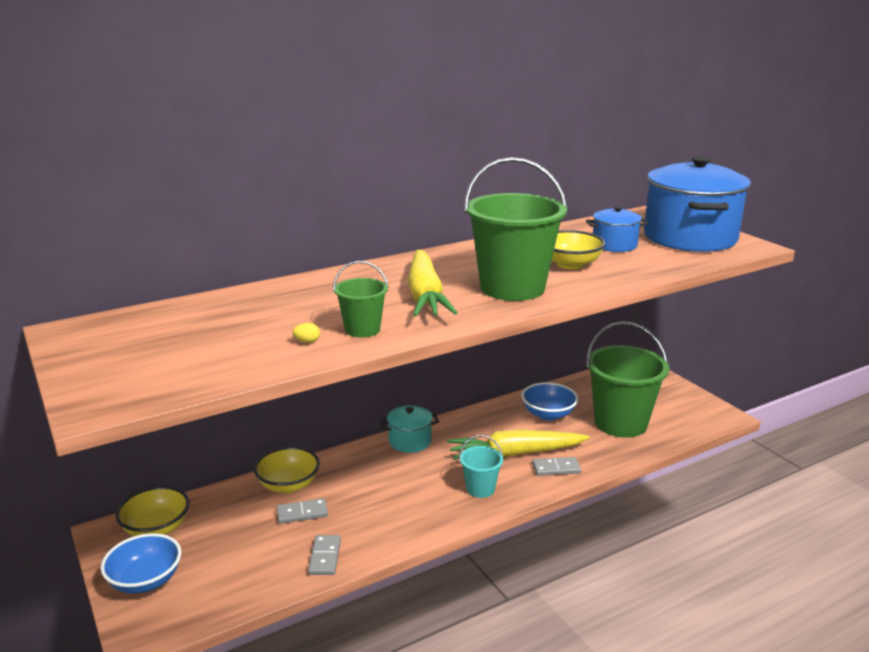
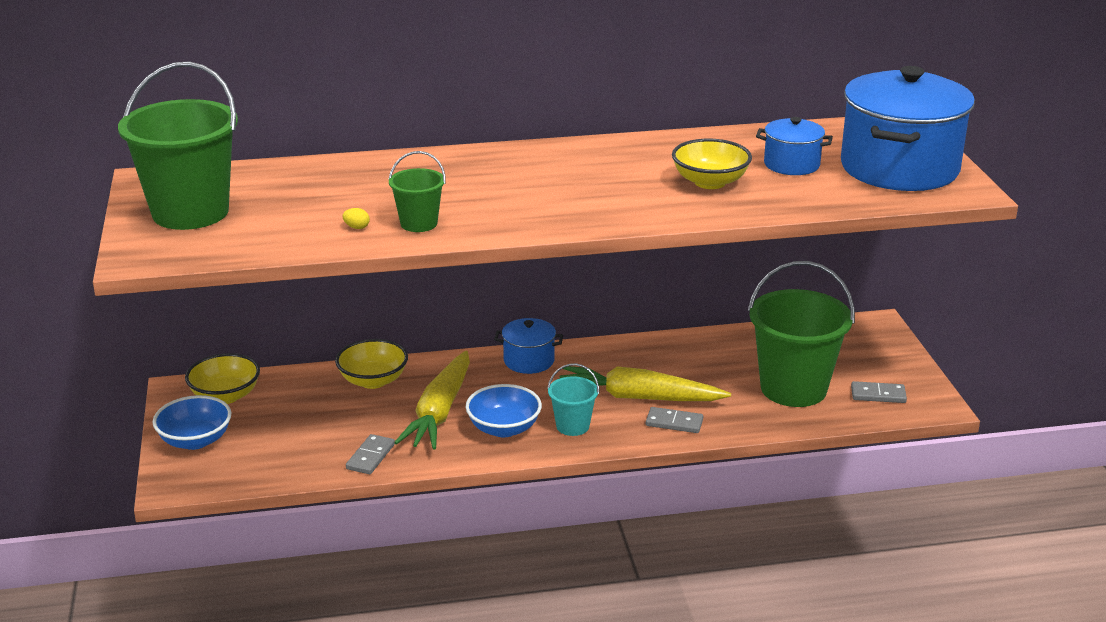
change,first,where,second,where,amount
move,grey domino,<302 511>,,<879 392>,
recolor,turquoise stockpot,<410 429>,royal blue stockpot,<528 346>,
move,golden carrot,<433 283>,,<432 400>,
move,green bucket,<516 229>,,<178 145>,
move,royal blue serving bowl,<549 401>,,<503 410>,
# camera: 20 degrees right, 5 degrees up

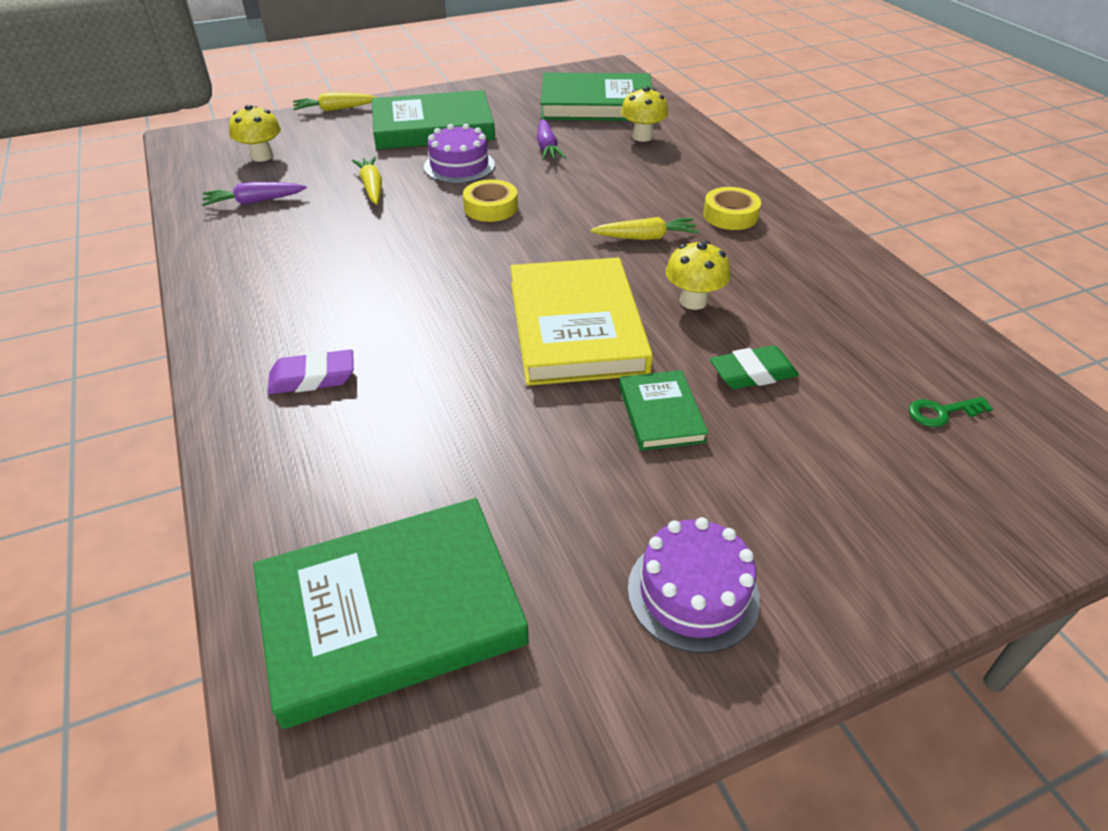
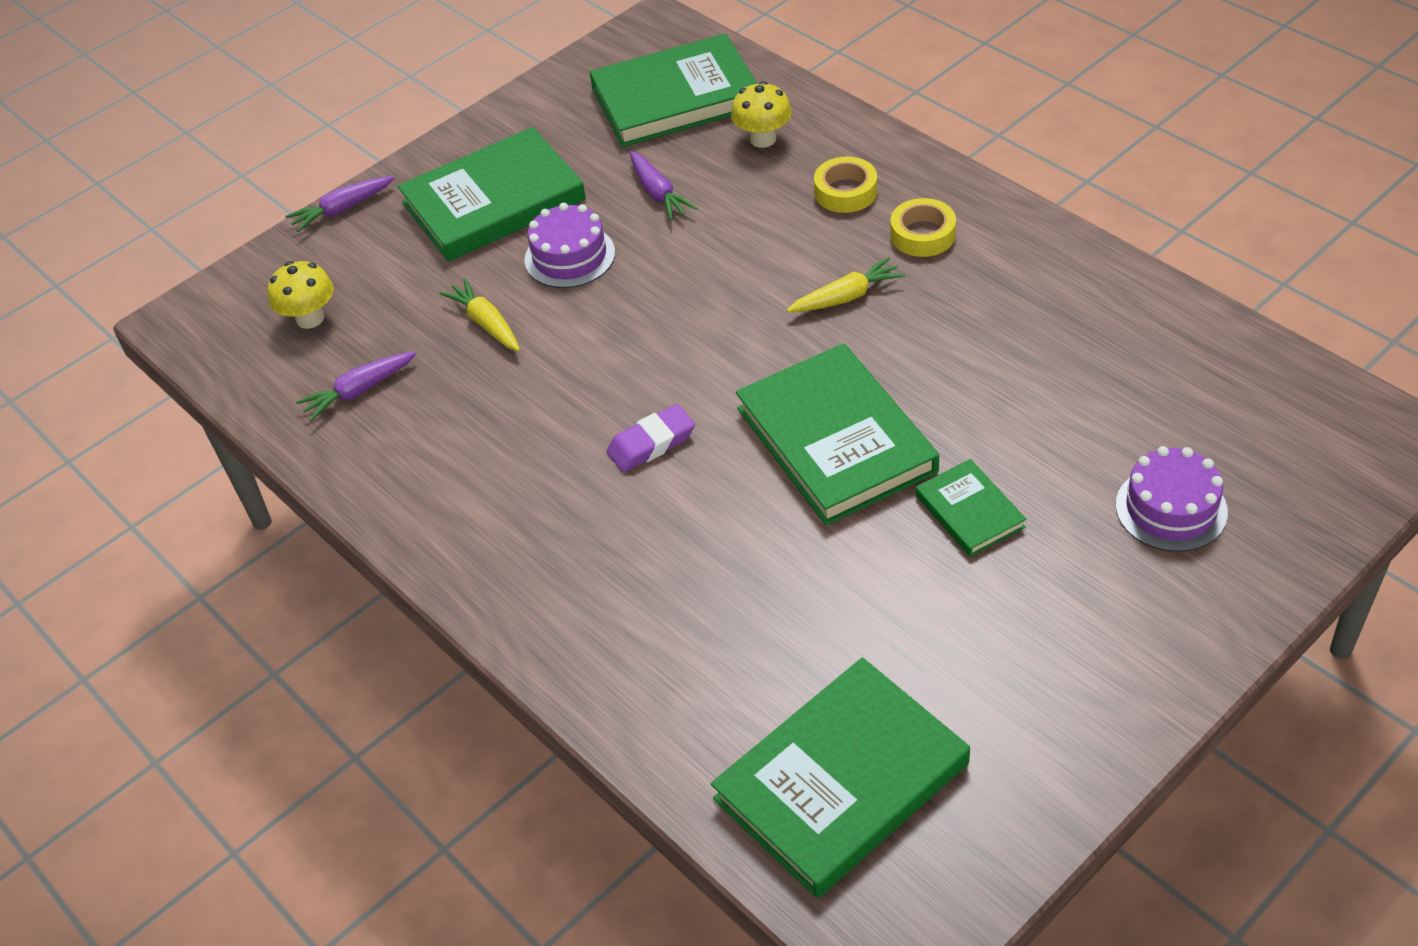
change,first,where,second,where,amount
move,purple pencil eraser,<310 371>,,<651 438>,
recolor,golden carrot,<335 102>,purple carrot,<340 204>,
move,golden tape,<490 201>,,<845 184>,
recolor,golden hardcover,<581 321>,green hardcover,<837 434>,
move,purple layer cake,<694 585>,,<1172 499>,
delete,golden fungus,<698 275>,,,
delete,green pencil eraser,<754 367>,,,
delete,green key,<951 412>,,,
# camera: 15 degrees left, 5 degrees up

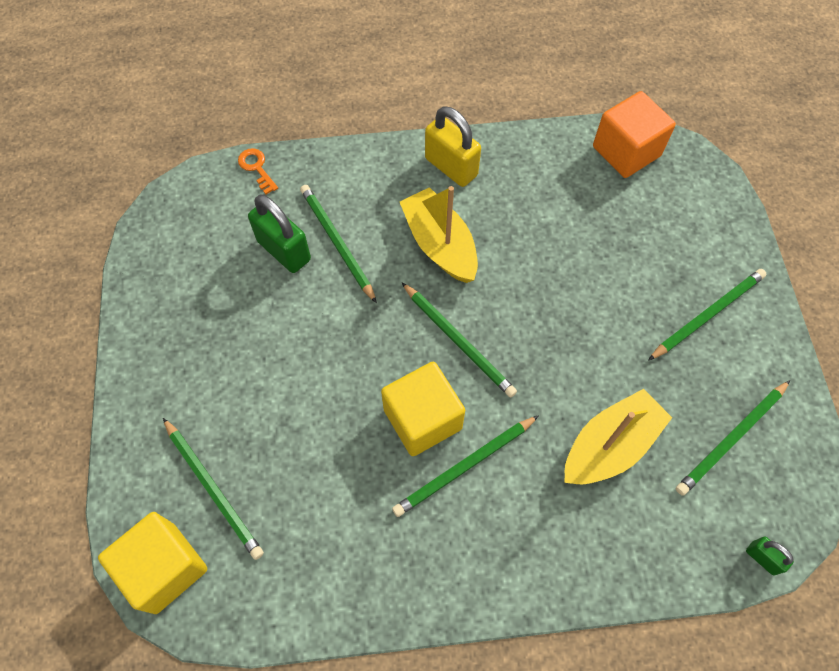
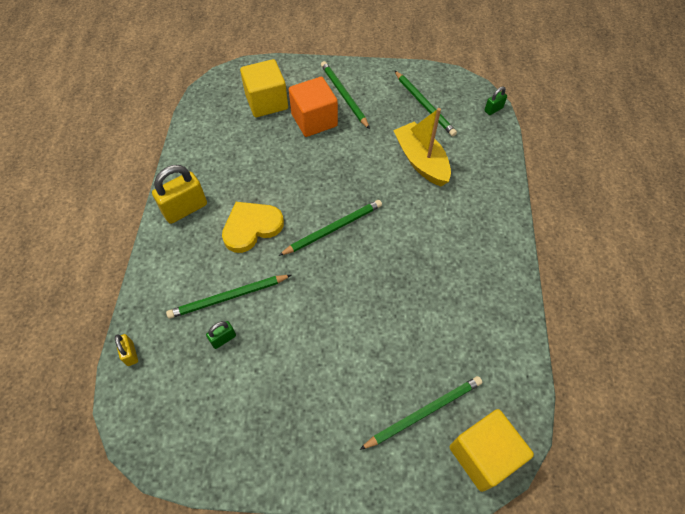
change,first,where,second,where,amount
replace,orange key,<258 171>,golden small lock,<126 350>,
resize,green small lock,<279 233>,,<221 335>,x0.51
move,golden cube,<423 409>,,<264 88>,
delete,green lead pencil,<465 466>,,,
replace,golden boat,<439 234>,golden love heart,<253 227>,
move,orange cube,<634 134>,,<313 107>,
# camera: 80 degrees left, 5 degrees down

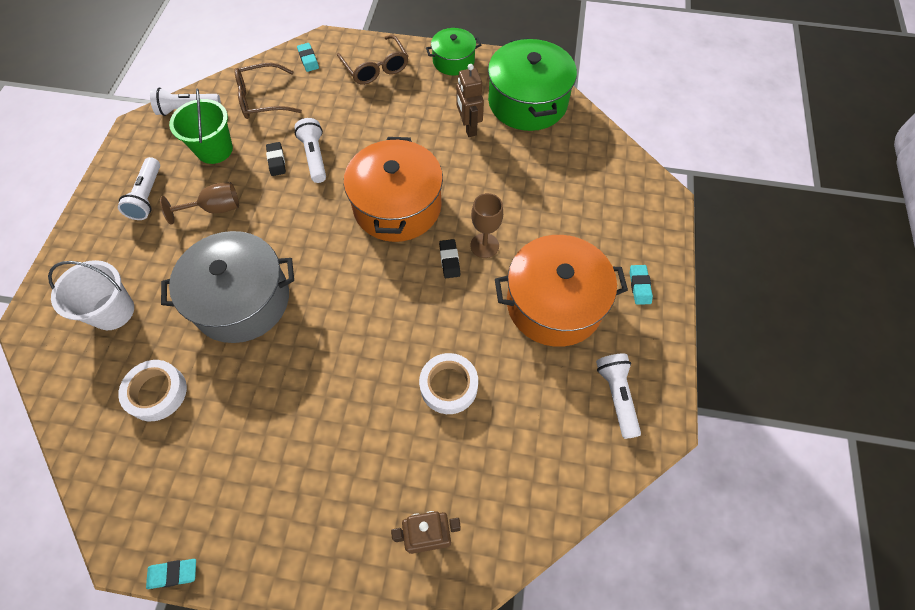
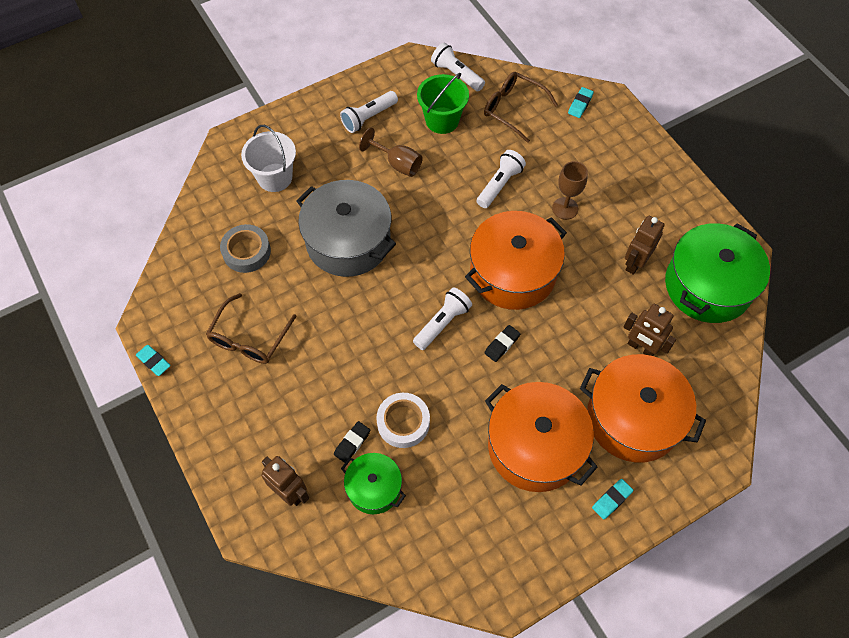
change,first,where,second,where,amount
recolor,white tape,<152 390>,grey tape,<245 248>,
move,ebony pencil eraser,<276 159>,,<352 442>,
move,brown eyeglasses,<372 60>,,<251 328>,
move,green stockpot,<453 51>,,<373 483>,
move,brown chalice,<486 225>,,<570 190>,
move,white pocket torch,<618 396>,,<442 318>,
insert,,,orange stockpot,<643 408>,
insert,,,brown robot figure,<650 330>,
# camera: 50 degrees right, 0 degrees up

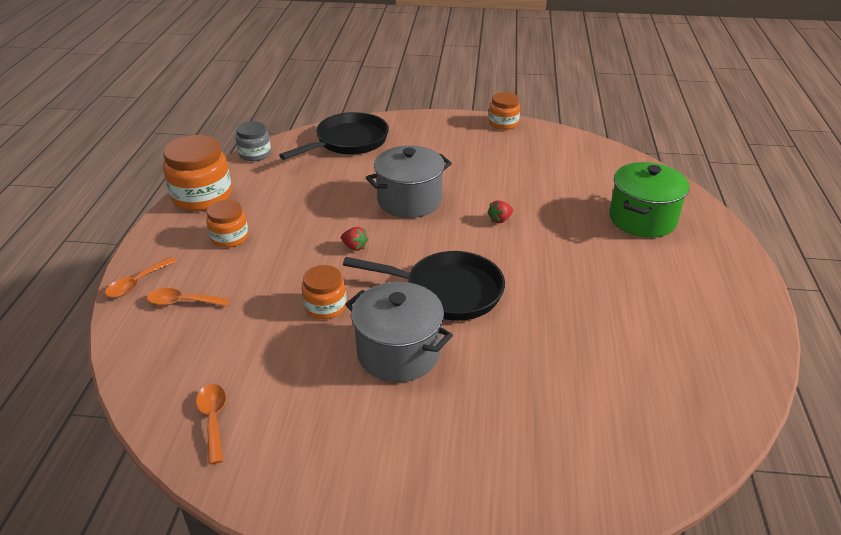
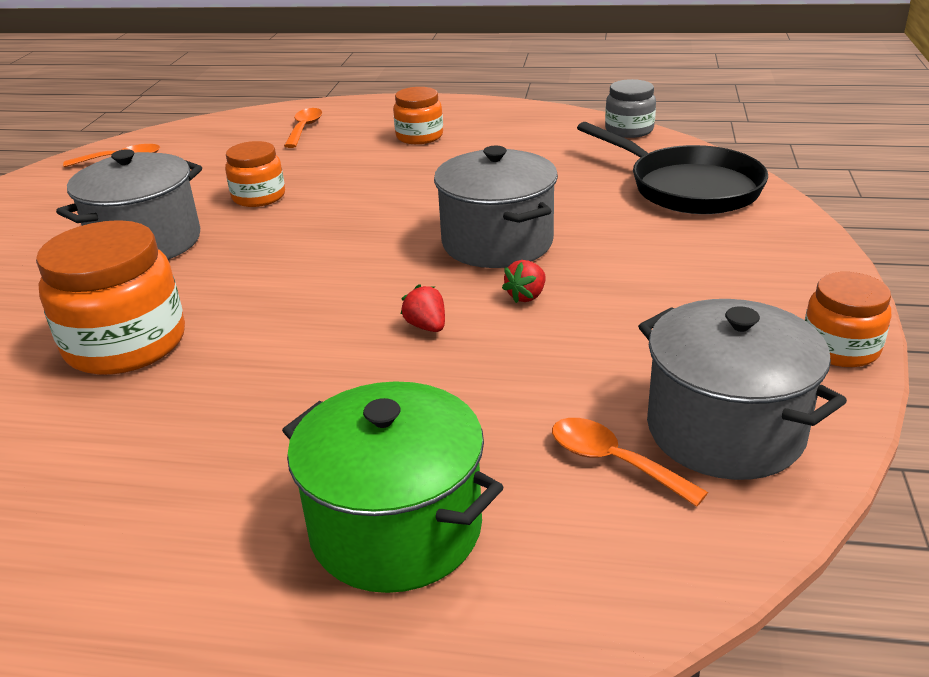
change,first,where,second,where,amount
move,orange teaspoon,<141 277>,,<630 462>,
move,orange preserve jar,<197 173>,,<110 297>,
move,red strawberry,<354 239>,,<523 281>,
delete,ebony frying pan,<424 286>,,,
insert,,,grey stockpot,<742 389>,
# camera: 95 degrees right, 5 degrees down

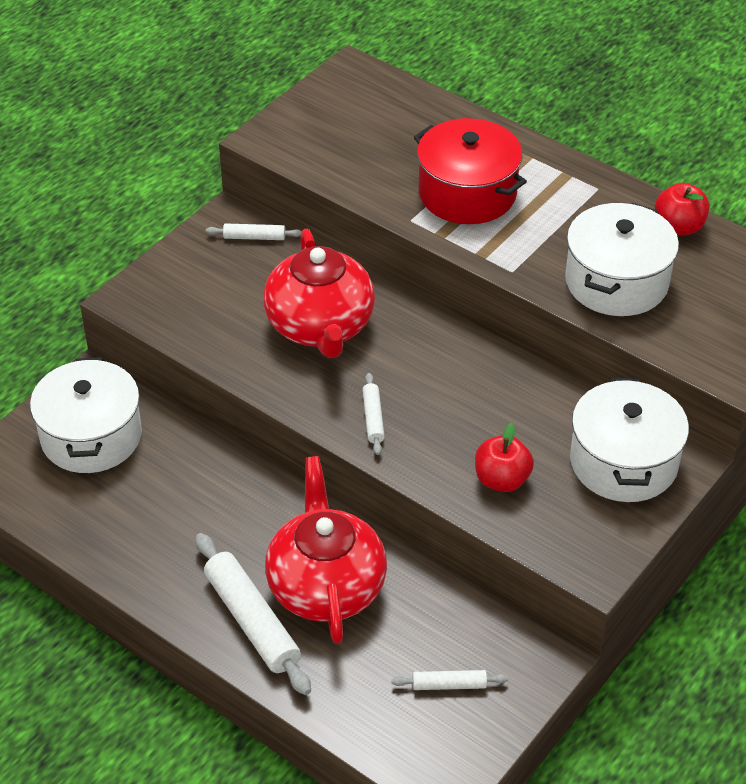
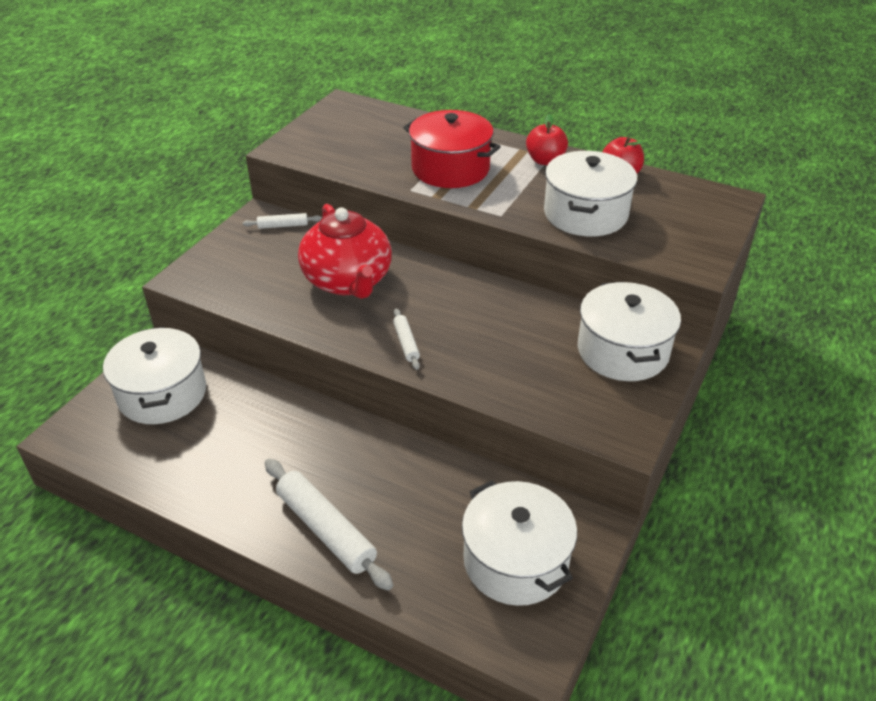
change,first,where,second,where,amount
delete,red teapot,<326 550>,,,
replace,white dough roller,<450 680>,white stockpot,<519 543>,
move,red apple,<504 457>,,<547 139>,
# camera: 10 degrees left, 5 degrees down

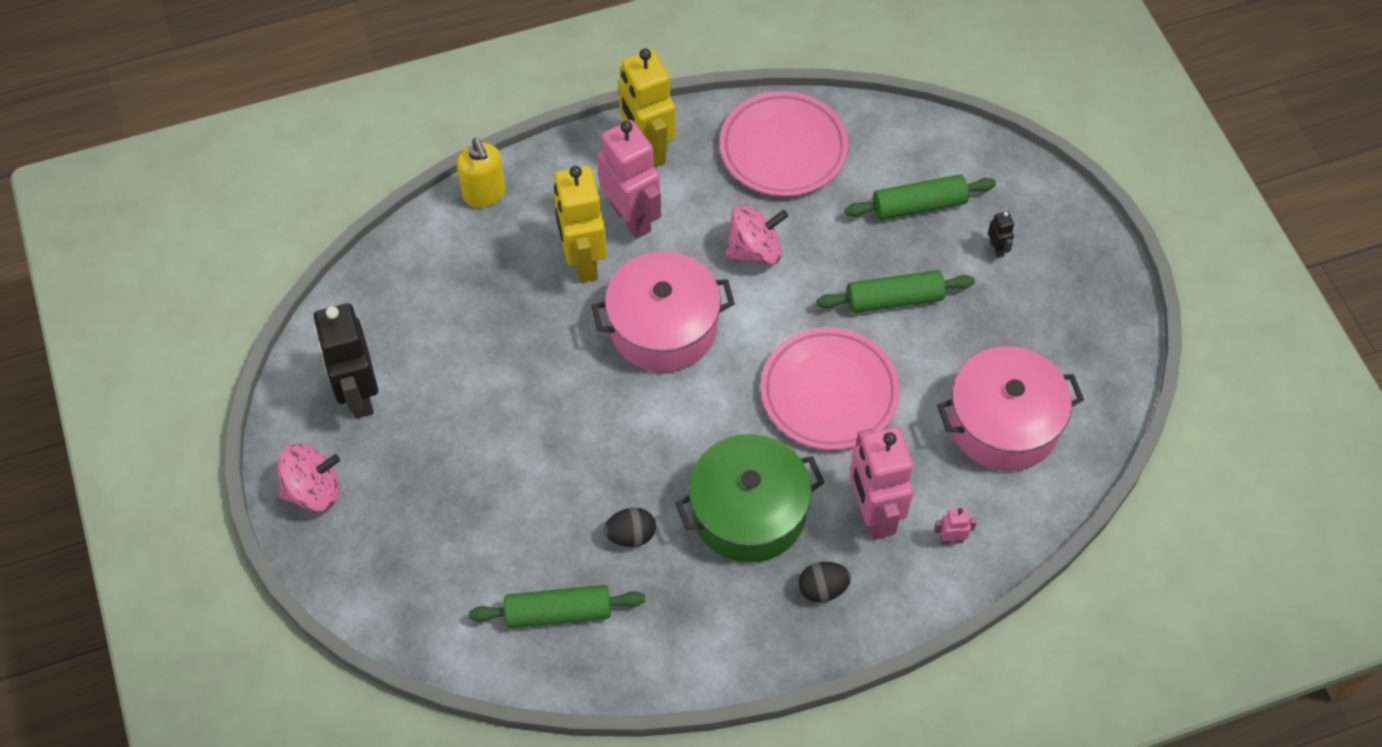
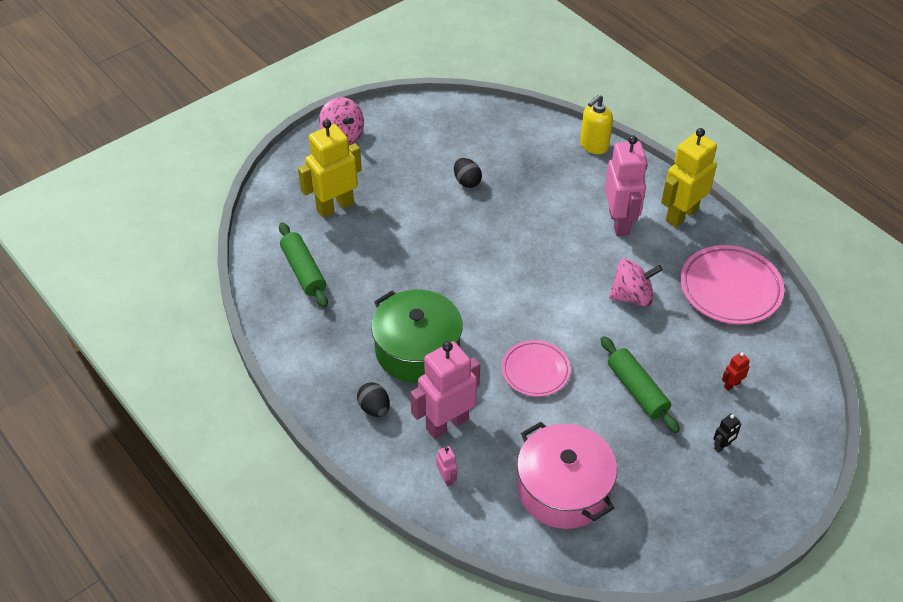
change,first,where,second,where,amount
delete,ebony robot figure,<346 361>,,,
move,golden robot figure,<580 224>,,<330 169>,
delete,rosy stockpot,<663 311>,,,
rotate,rosy robot figure,<629 179>,,<626 185>,45 degrees counterclockwise
move,ebony toy egg,<630 527>,,<468 173>,
rotate,rosy toy top,<756 235>,,<636 283>,60 degrees counterclockwise
resize,rosy plate,<830 388>,,<536 368>,x0.64
replace,green dough roller,<920 197>,red robot figure,<736 371>,
# camera: 70 degrees right, 10 degrees down

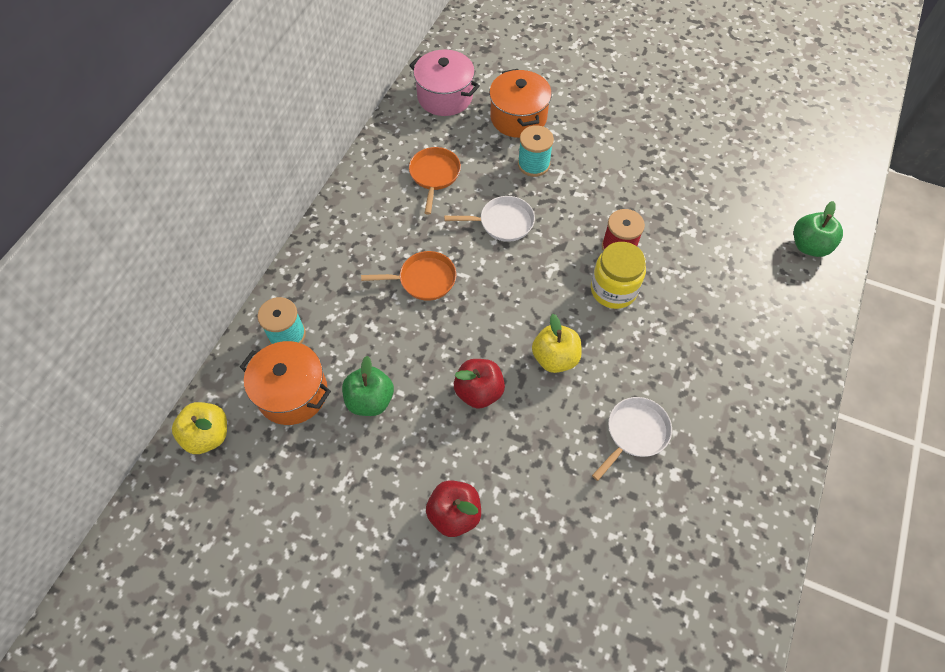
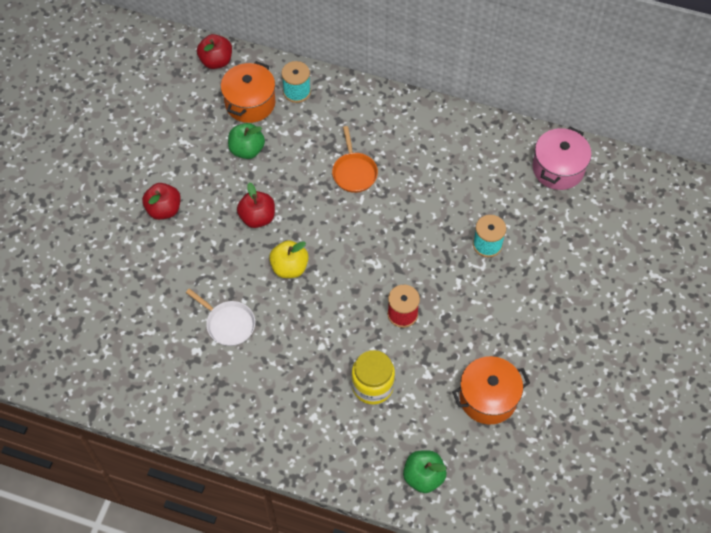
change,first,where,second,where,amount
recolor,golden apple,<199 428>,red apple,<214 51>,
delete,orange frying pan,<435 181>,,,
delete,white frying pan,<489 219>,,,
move,orange stockpot,<520 103>,,<491 390>,
move,golden preserve jar,<618 275>,,<373 377>,
# camera: 85 degrees right, 0 degrees up

